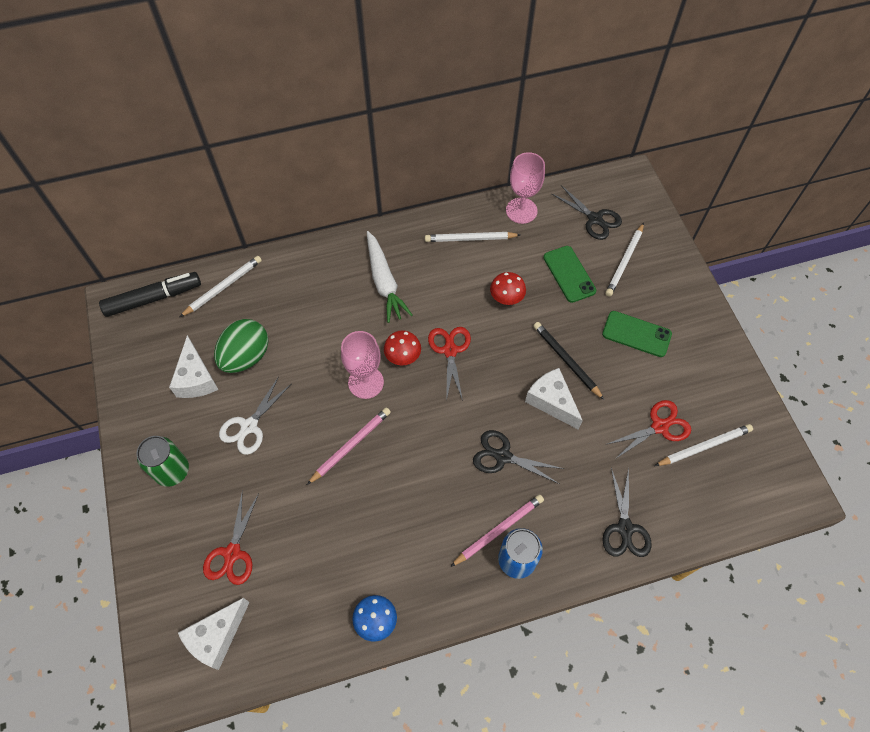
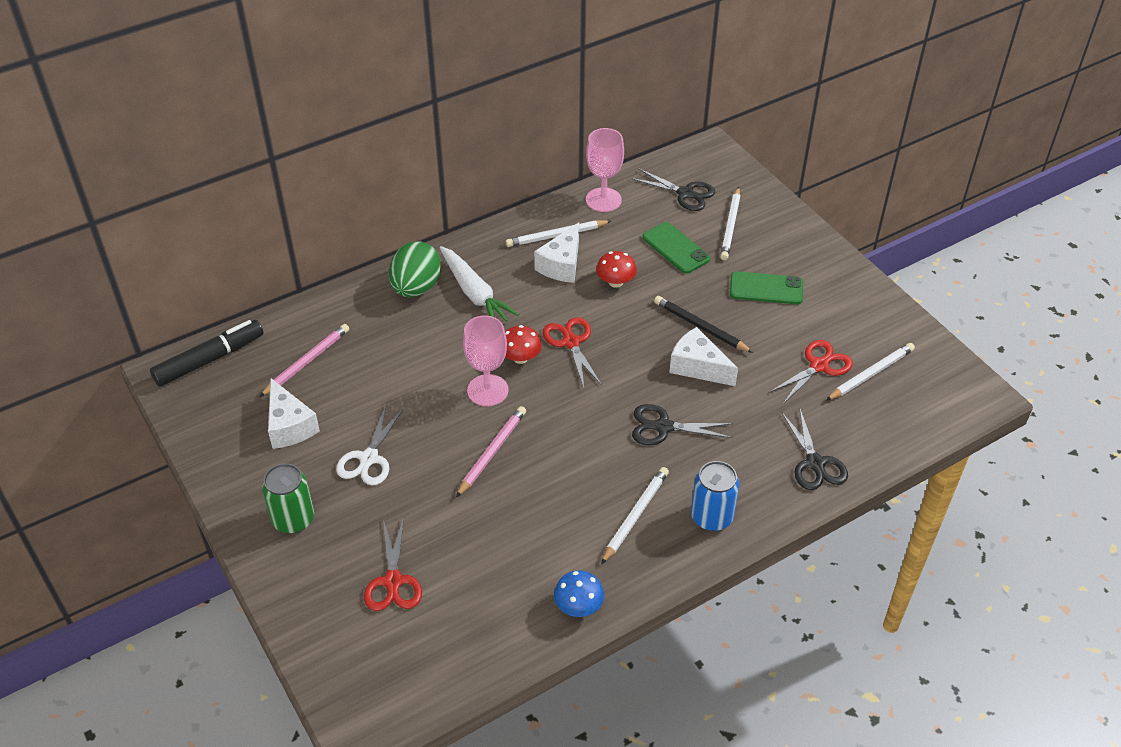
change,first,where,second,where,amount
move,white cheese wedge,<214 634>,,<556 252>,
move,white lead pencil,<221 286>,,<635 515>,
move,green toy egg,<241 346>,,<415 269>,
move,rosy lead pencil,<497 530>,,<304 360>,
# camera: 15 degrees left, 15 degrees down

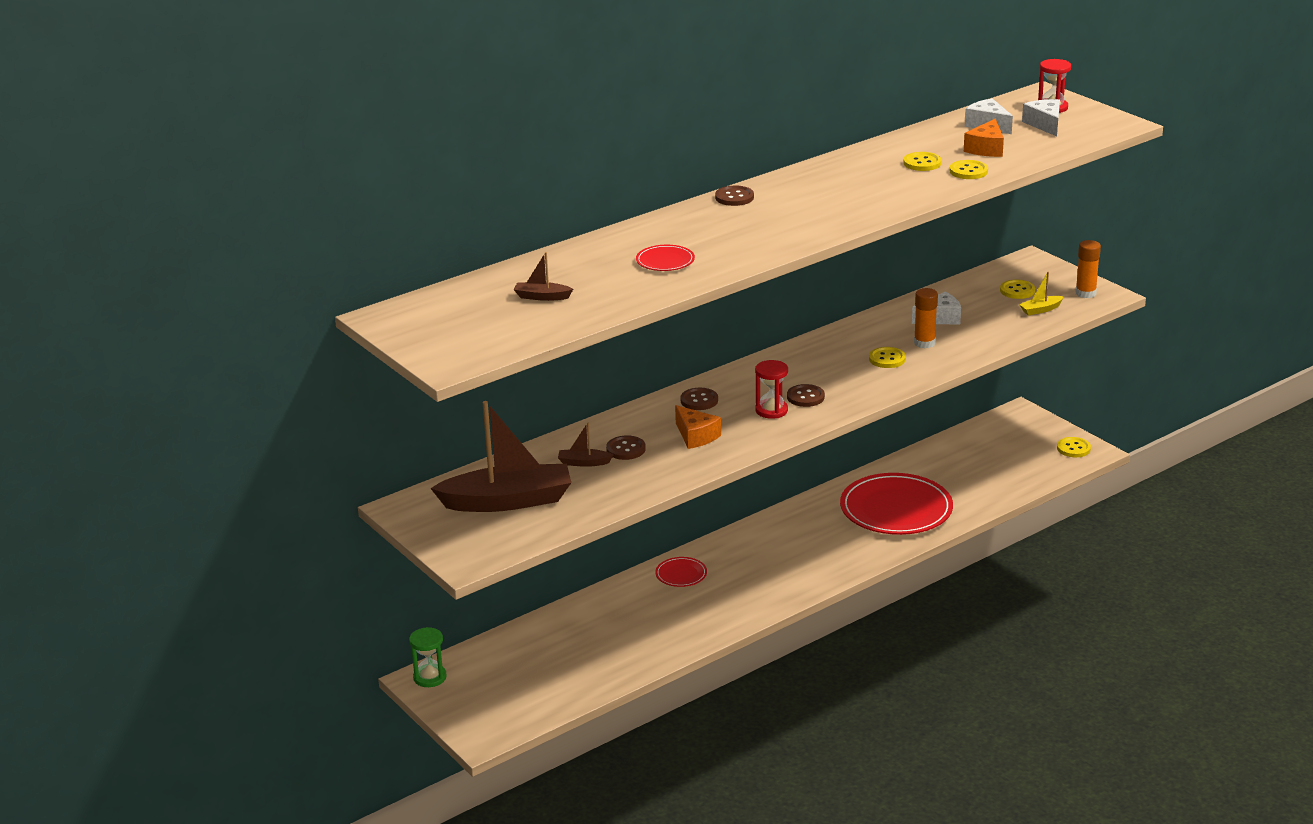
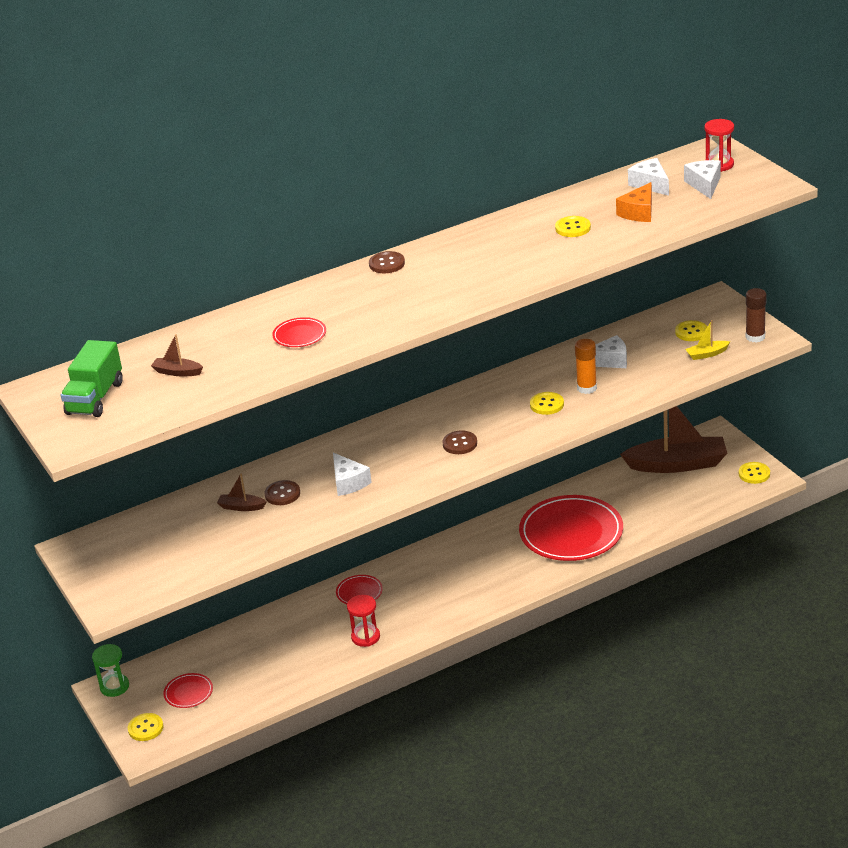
change,first,where,second,where,amount
move,brown boat,<500 456>,,<673 439>,
recolor,orange cheese wedge,<698 427>,white cheese wedge,<352 474>,
delete,brown sewing button,<699 399>,,,
move,red hourglass,<771 389>,,<363 621>,
move,golden sewing button,<969 169>,,<146 727>,
recolor,orange glue stick,<1088 269>,brown glue stick,<756 315>,
insert,,,green toy truck,<92 378>,
insert,,,red plate,<188 690>,
# camera: 10 degrees right, 5 degrees up

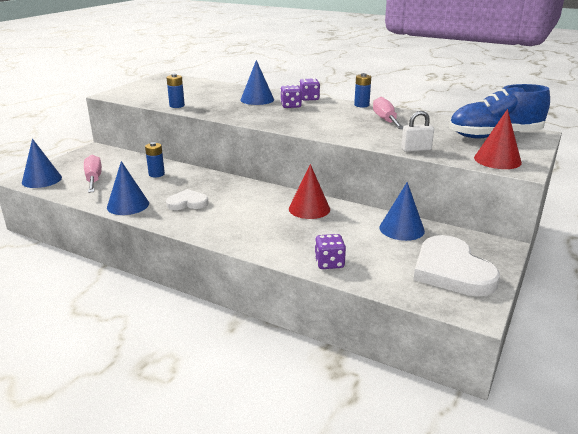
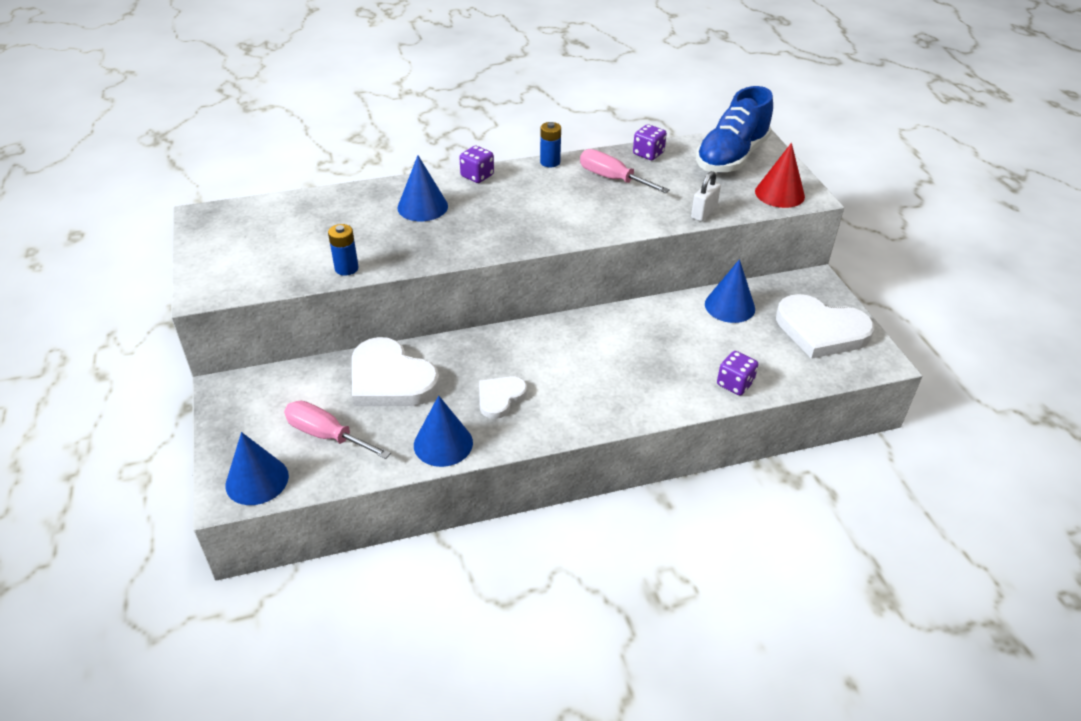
change,first,where,second,where,amount
replace,royal blue AA battery,<155 159>,white love heart,<396 371>,
move,purple dice,<291 96>,,<650 142>,
delete,red cone shape,<309 191>,,,
# camera: 45 degrees left, 15 degrees up

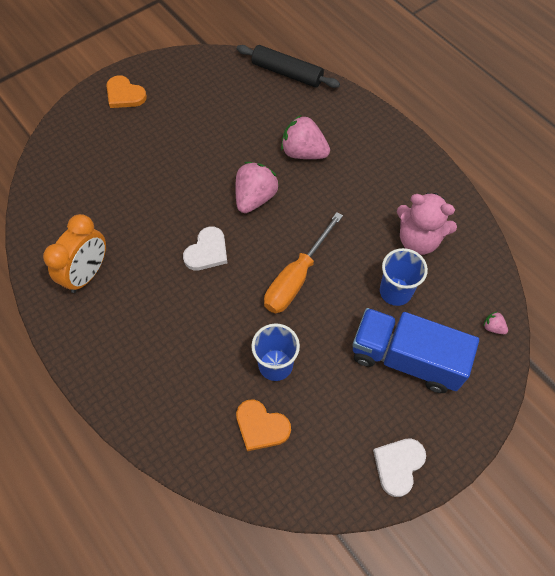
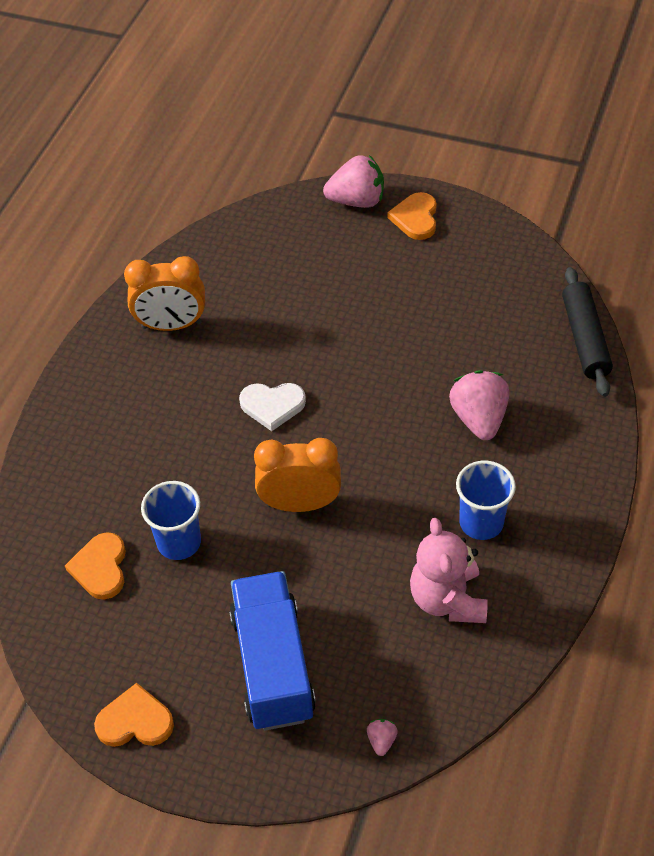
change,first,where,second,where,amount
move,rosy strawberry,<257 187>,,<353 181>,
replace,orange hand screwdriver,<303 262>,orange alarm clock,<297 475>,
recolor,white love heart,<399 468>,orange love heart,<134 715>,
move,royal blue cup,<404 277>,,<486 500>,
# camera: 60 degrees right, 10 degrees down

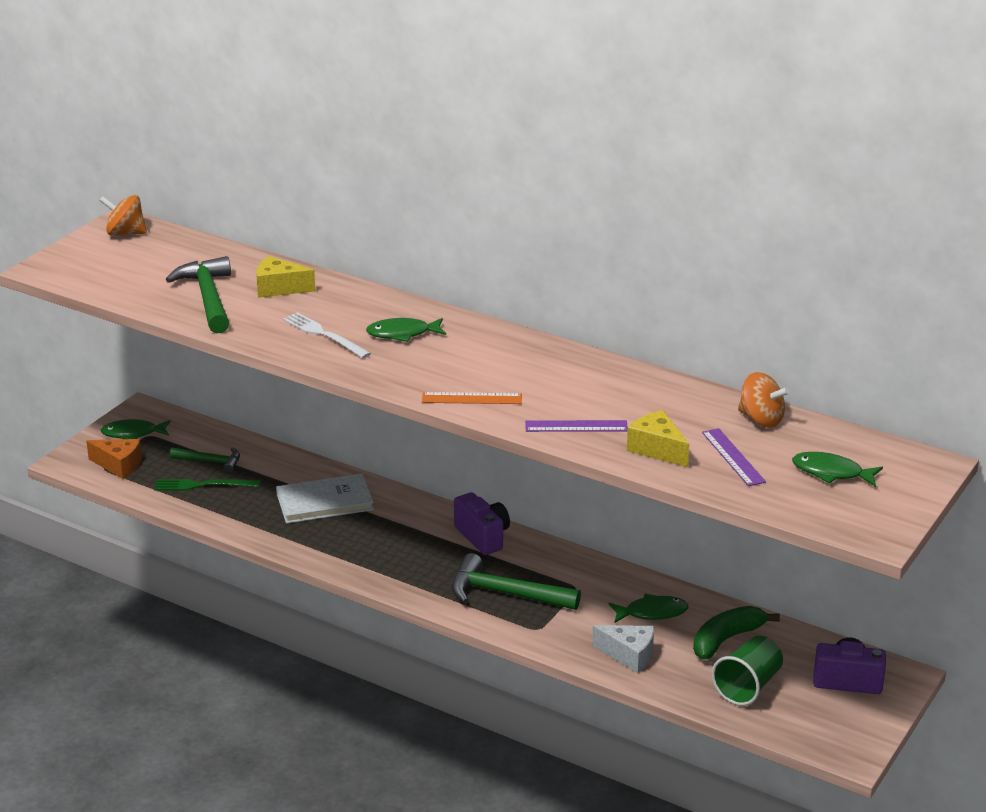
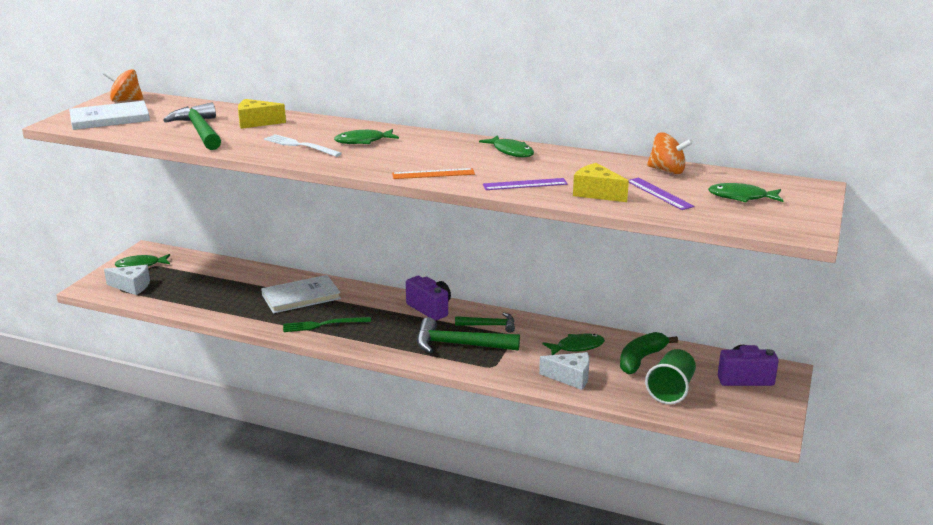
change,first,where,second,where,amount
recolor,orange cheese wedge,<114 459>,white cheese wedge,<127 280>,
move,green table fork,<207 484>,,<327 324>,
move,green hammer,<205 460>,,<485 322>,
insert,,,white hardcover,<109 115>,
insert,,,green toy fish,<506 146>,
# camera: 10 degrees left, 5 degrees down

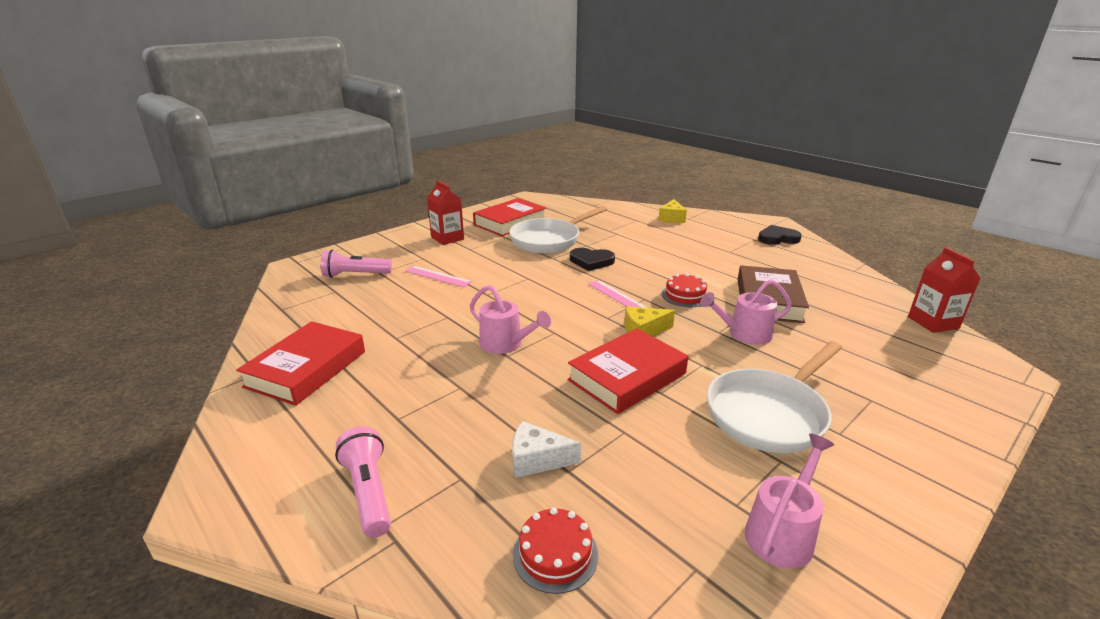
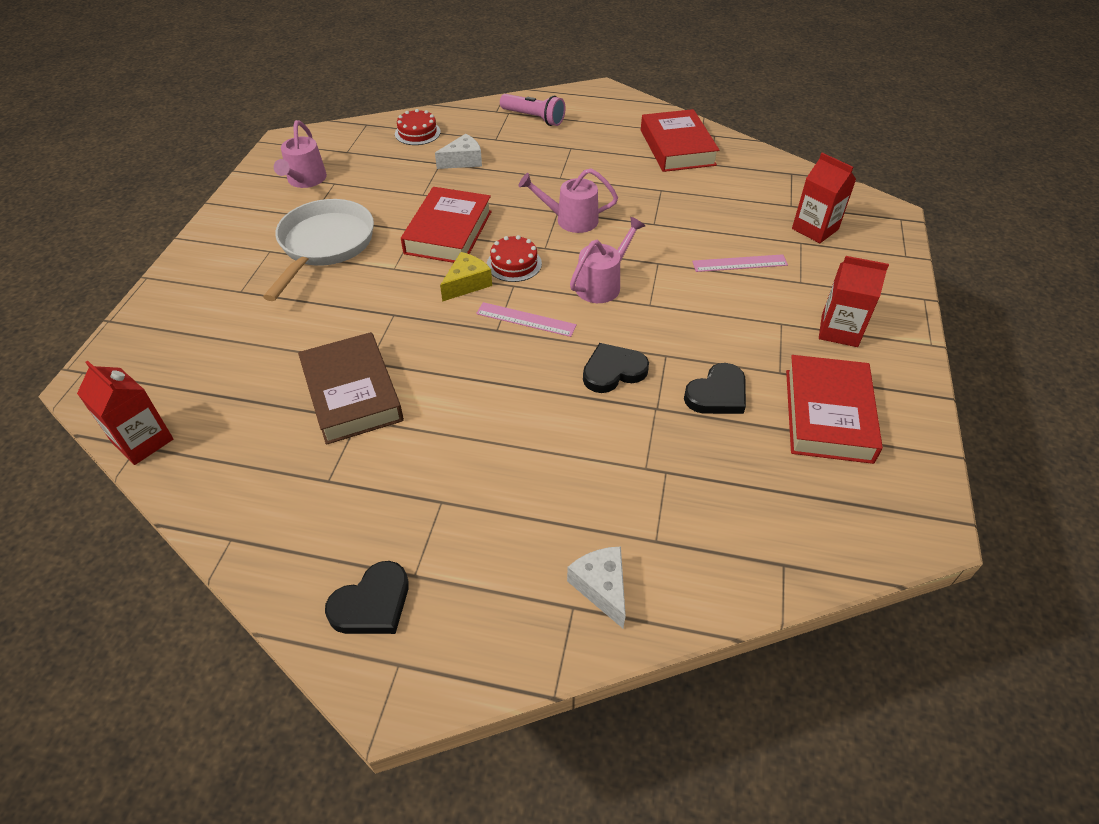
change,first,where,second,where,amount
replace,rosy pocket torch,<356 264>,red milk carton,<824 198>,
replace,white frying pan,<558 229>,ebony love heart,<715 388>,
recolor,golden cheese wedge,<672 211>,white cheese wedge,<596 587>,
move,red layer cake,<684 290>,,<514 258>,
move,rosy watering can,<746 312>,,<607 260>,
# camera: 145 degrees right, 20 degrees up

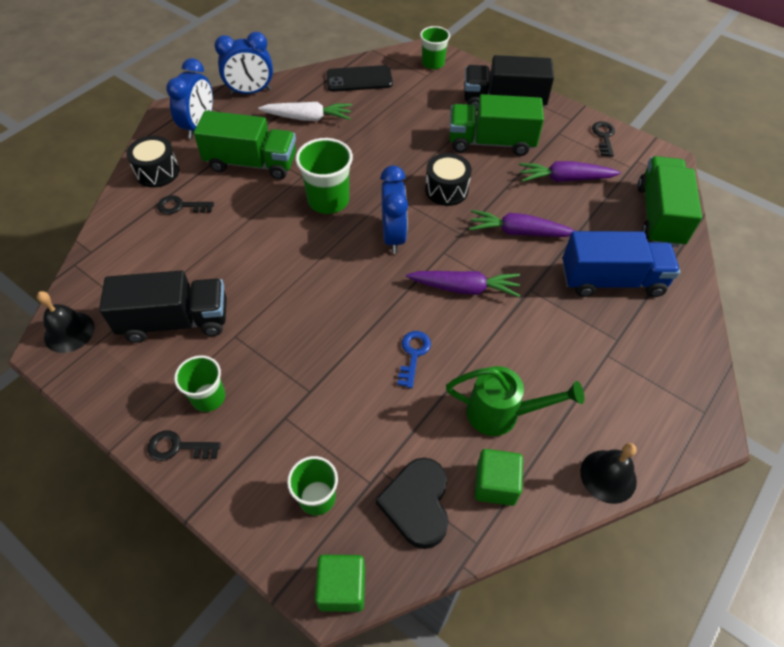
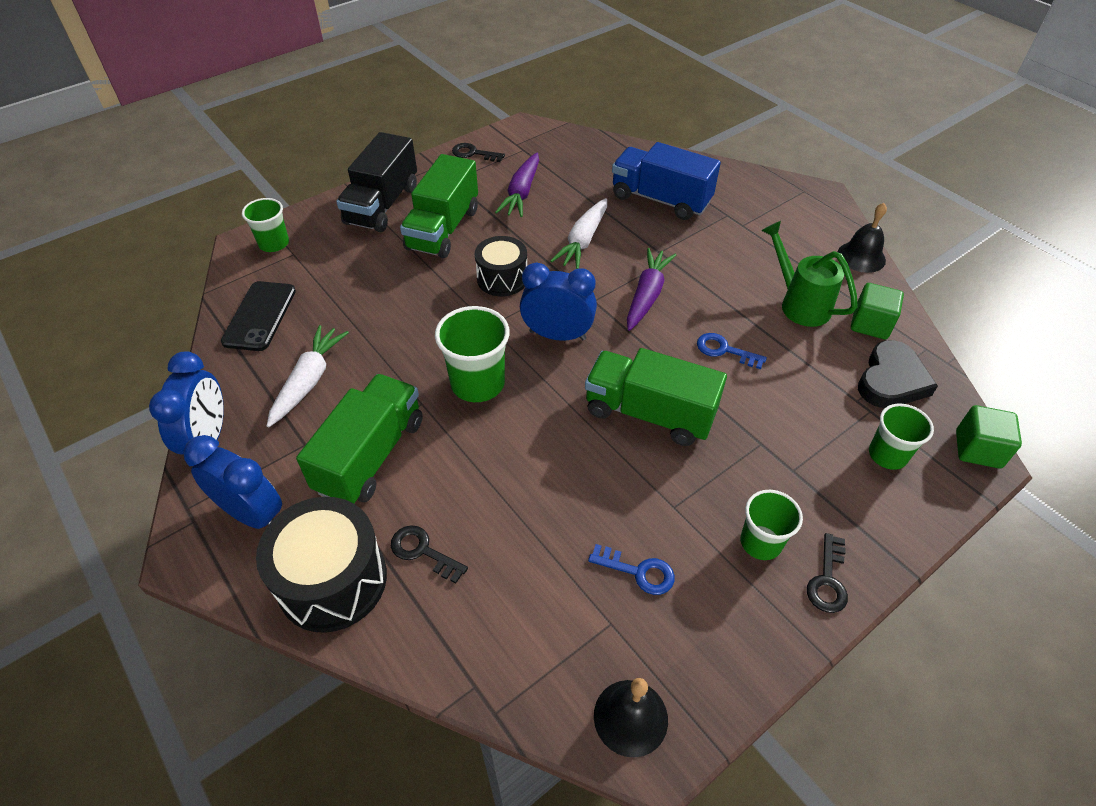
change,first,where,second,where,amount
replace,ebony toy truck,<163 306>,royal blue key,<631 569>,
resize,ebony snare drum,<152 162>,,<321 565>,x1.54
rotate,ebony key,<185 204>,,<429 554>,105 degrees clockwise
rotate,ebony love heart,<412 503>,,<898 374>,75 degrees counterclockwise
rotate,green watering can,<515 401>,,<809 274>,60 degrees counterclockwise
recolor,purple carrot,<522 223>,white carrot,<578 233>,
rotate,royal blue toy truck,<621 264>,,<666 181>,75 degrees counterclockwise
move,green toy truck,<669 201>,,<656 397>,
# camera: 75 degrees left, 5 degrees down

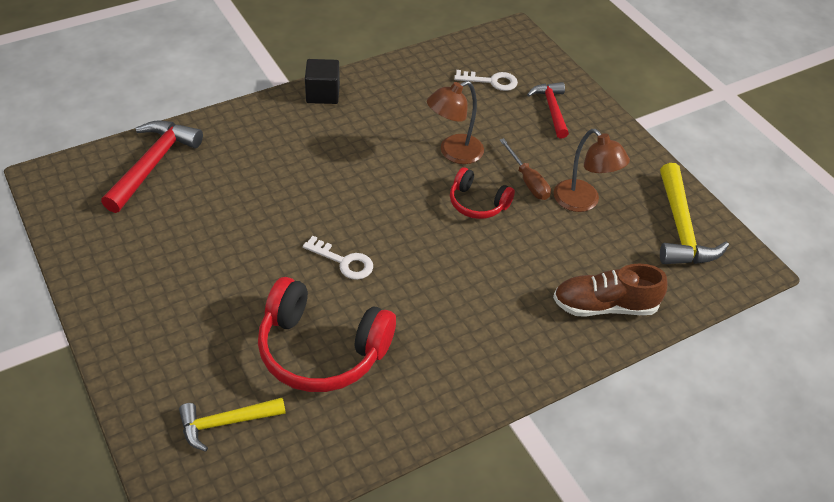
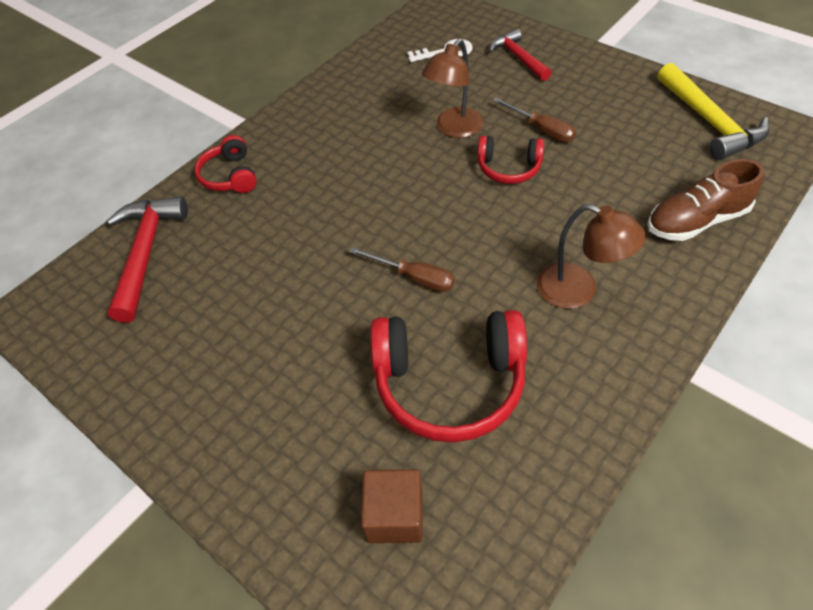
change,first,where,second,where,amount
replace,golden hammer,<232 425>,brown cube,<392 506>,
replace,white key,<338 258>,brown hand screwdriver,<402 269>,
delete,ebony cube,<322 81>,,,
move,brown lamp,<592 170>,,<591 256>,
insert,,,red headset,<226 164>,
# camera: 15 degrees left, 5 degrees up

